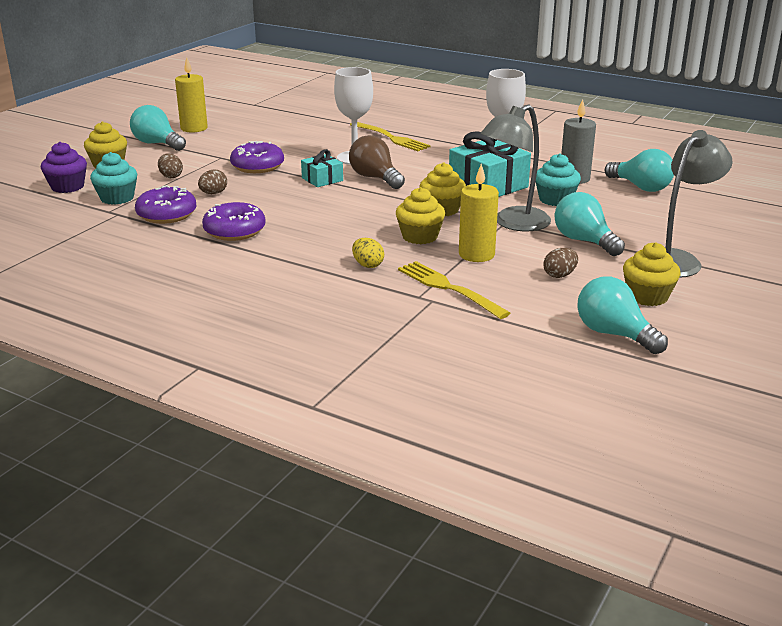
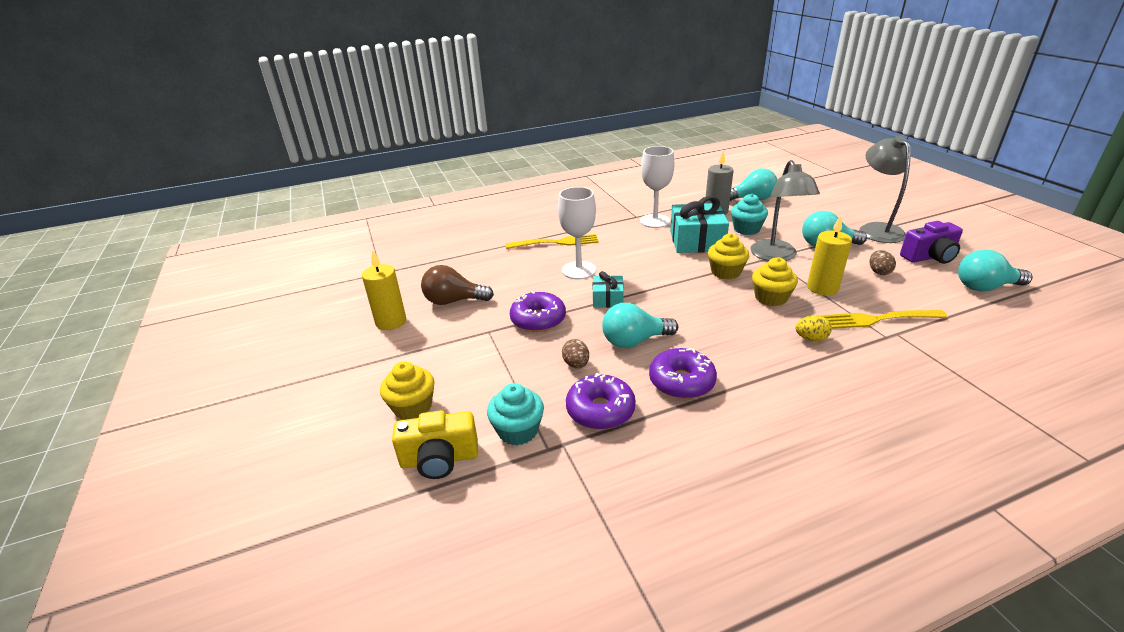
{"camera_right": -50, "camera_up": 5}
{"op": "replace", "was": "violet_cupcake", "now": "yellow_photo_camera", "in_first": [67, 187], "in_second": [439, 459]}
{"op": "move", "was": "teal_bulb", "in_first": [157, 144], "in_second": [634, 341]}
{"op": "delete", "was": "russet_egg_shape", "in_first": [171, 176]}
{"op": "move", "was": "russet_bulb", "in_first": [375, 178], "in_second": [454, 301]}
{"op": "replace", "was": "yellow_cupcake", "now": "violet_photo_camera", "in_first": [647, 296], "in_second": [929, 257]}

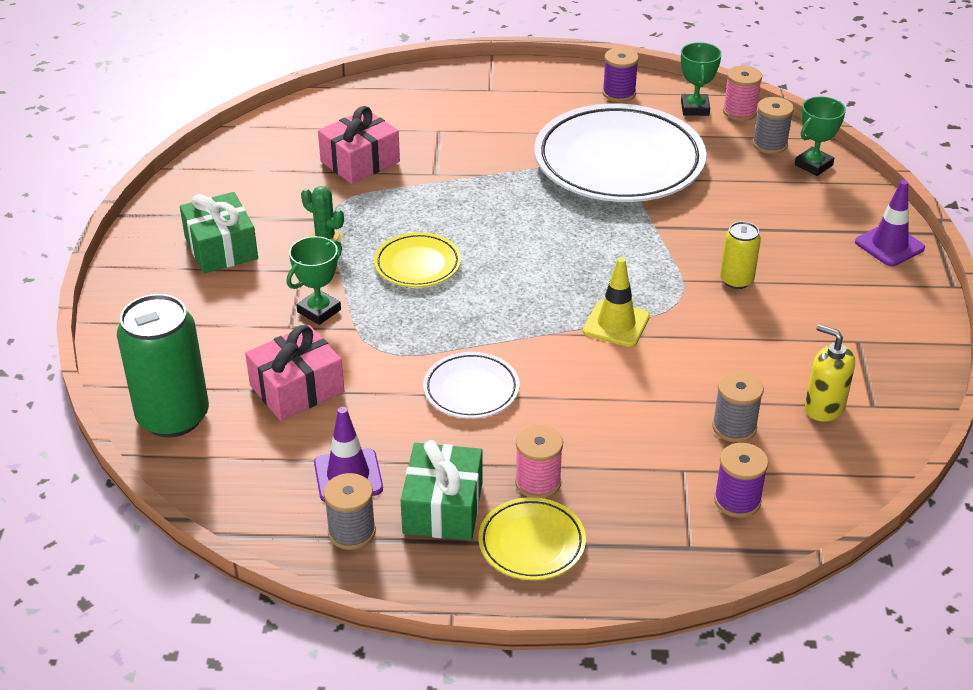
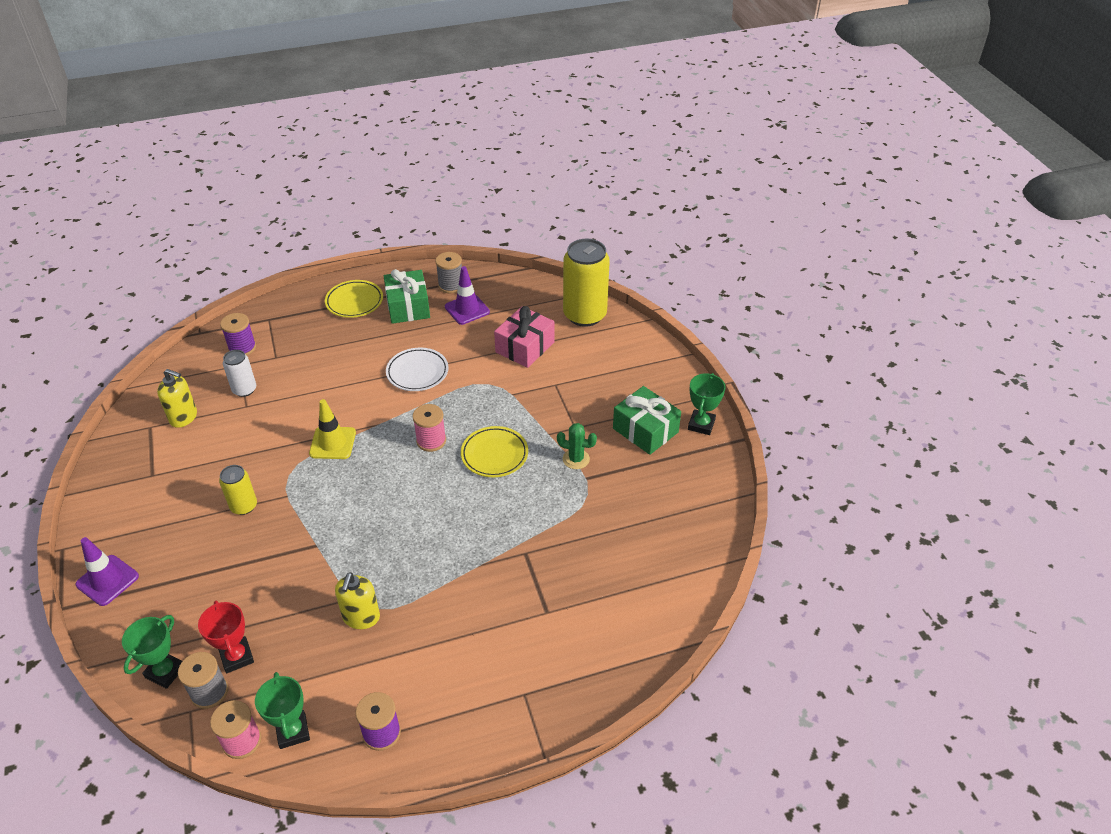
{"camera_right": 160, "camera_up": 5}
{"op": "recolor", "was": "emerald_can", "now": "yellow_can", "in_first": [173, 417], "in_second": [584, 315]}
{"op": "move", "was": "emerald_award_cup", "in_first": [319, 311], "in_second": [701, 425]}
{"op": "delete", "was": "rose-pink_wrapped_gift", "in_first": [360, 161]}
{"op": "move", "was": "rose-pink_spool", "in_first": [538, 482], "in_second": [431, 441]}
{"op": "replace", "was": "pure_white_dinner_plate", "now": "yellow_soap_dispenser", "in_first": [619, 162], "in_second": [361, 617]}
{"op": "replace", "was": "ash-grey_spool", "now": "pure_white_can", "in_first": [734, 427], "in_second": [244, 390]}
{"op": "insert", "now": "red_award_cup", "in_second": [237, 657]}

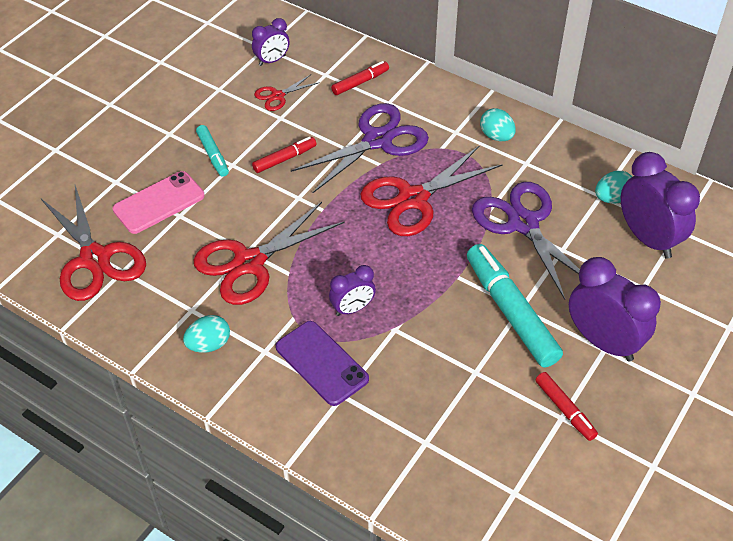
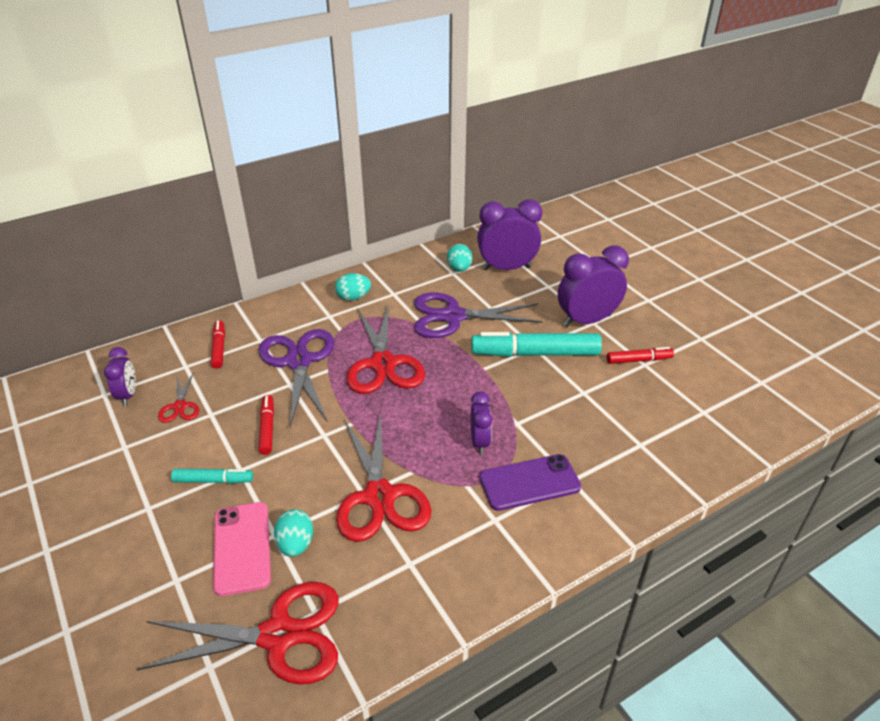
{"camera_right": -65, "camera_up": -10}
{"op": "move", "was": "teal_egg_shape", "in_first": [209, 344], "in_second": [296, 544]}

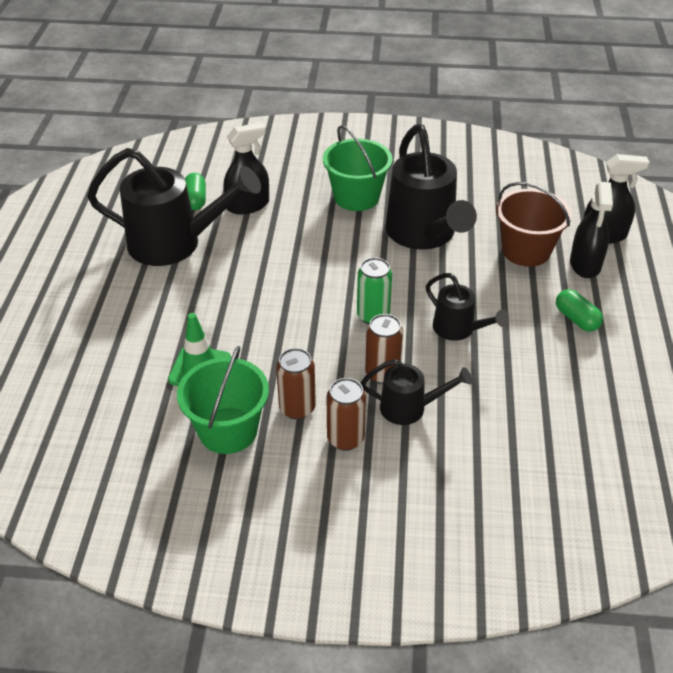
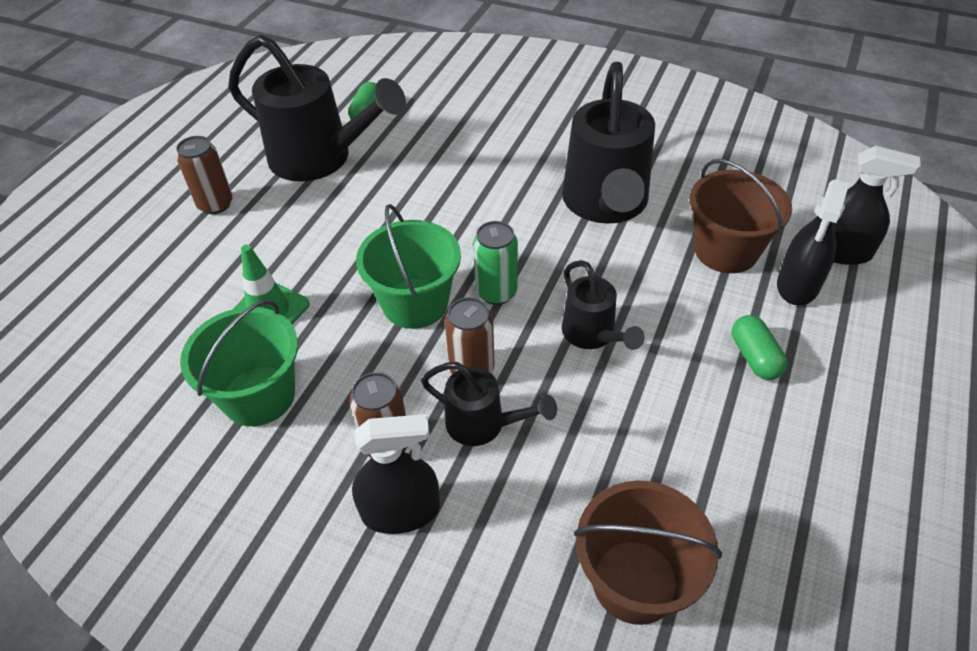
{"camera_right": 20, "camera_up": 5}
{"op": "move", "was": "jet-black_sprayer", "in_first": [248, 205], "in_second": [400, 511]}
{"op": "move", "was": "russet_can", "in_first": [297, 408], "in_second": [215, 204]}
{"op": "move", "was": "emerald_pail", "in_first": [356, 197], "in_second": [415, 303]}
{"op": "insert", "now": "russet_pail", "in_second": [635, 581]}

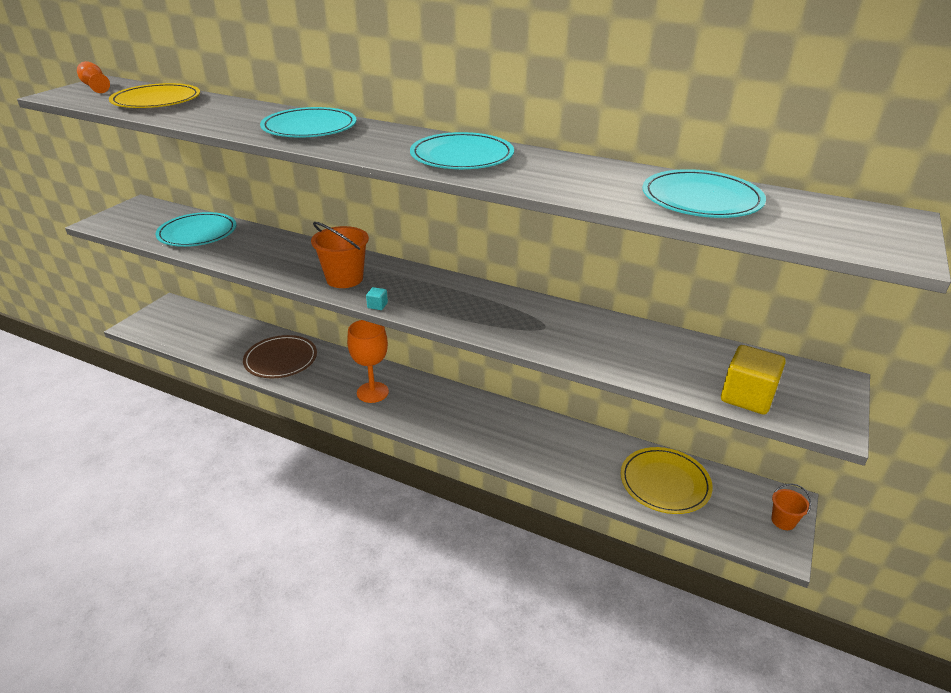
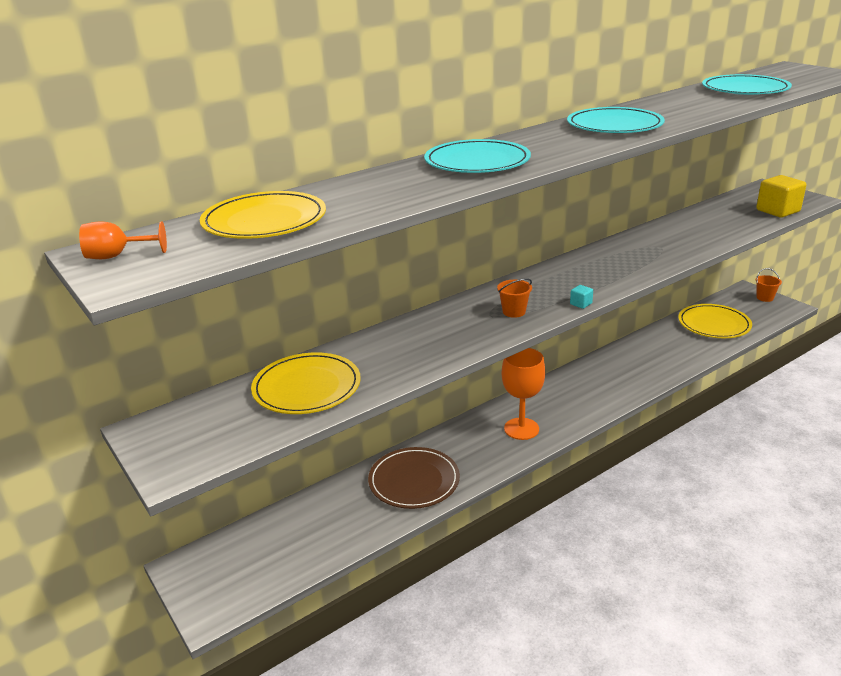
{"camera_right": -60, "camera_up": -5}
{"op": "recolor", "was": "teal_dinner_plate", "now": "yellow_dinner_plate", "in_first": [197, 233], "in_second": [307, 387]}
{"op": "resize", "was": "bright_orange_pail", "in_first": [344, 279], "in_second": [514, 312], "ratio": 0.57}

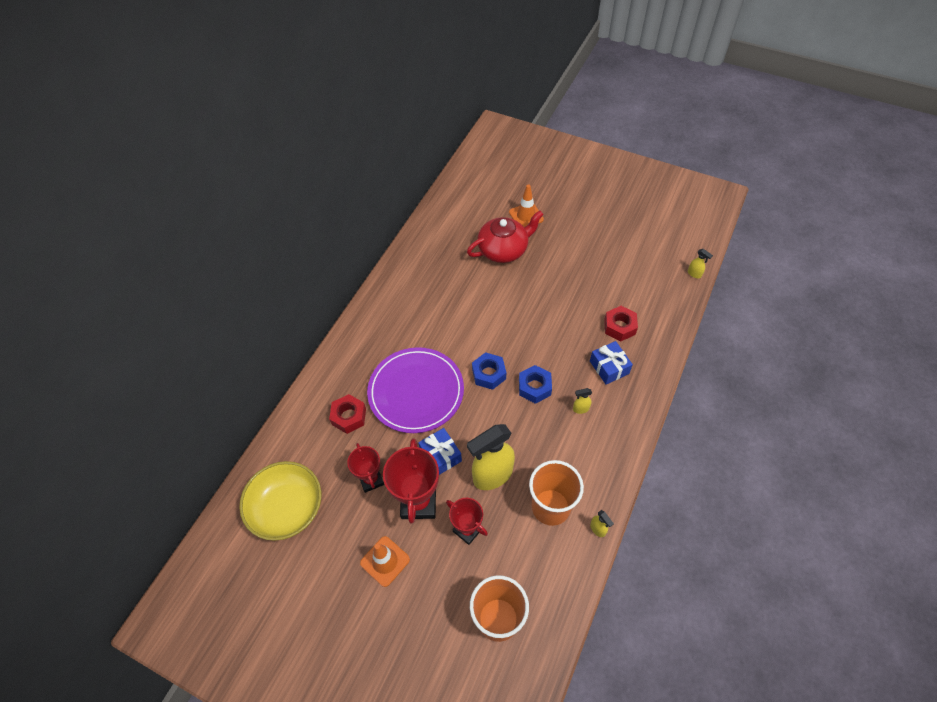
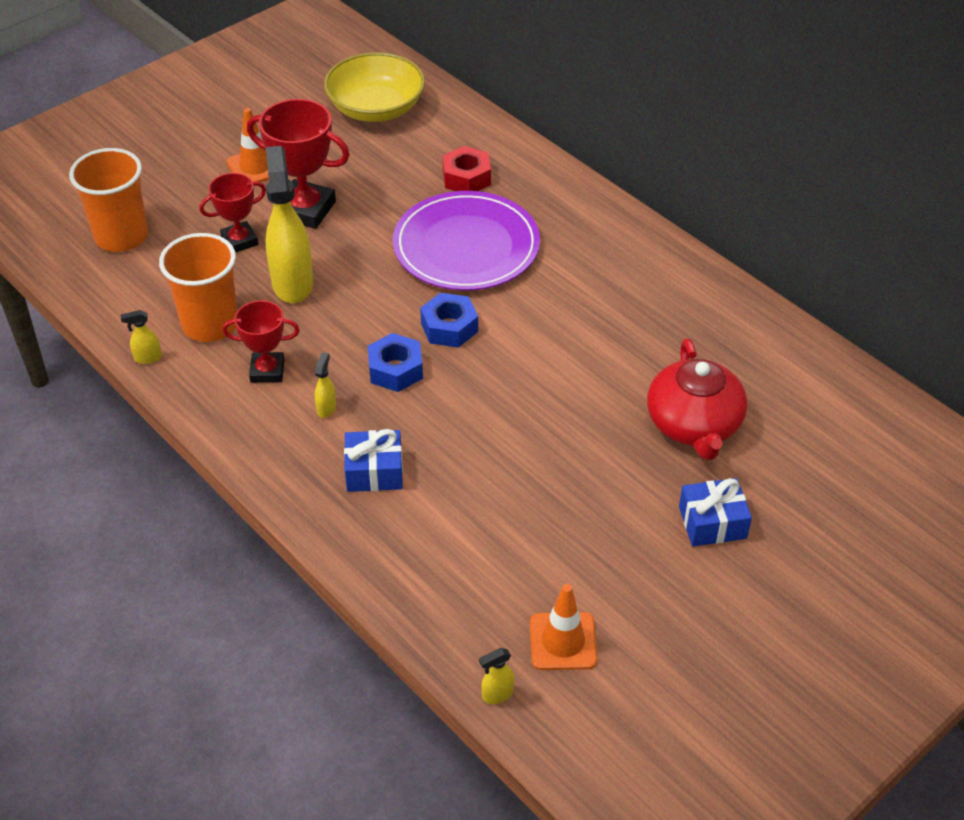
{"camera_right": 110, "camera_up": -10}
{"op": "move", "was": "red_award_cup", "in_first": [371, 479], "in_second": [267, 371]}
{"op": "move", "was": "blue_wrapped_gift", "in_first": [440, 455], "in_second": [712, 522]}
{"op": "move", "was": "bright_orange_traffic_cone", "in_first": [526, 216], "in_second": [563, 641]}
{"op": "delete", "was": "red_hex_nut", "in_first": [619, 327]}

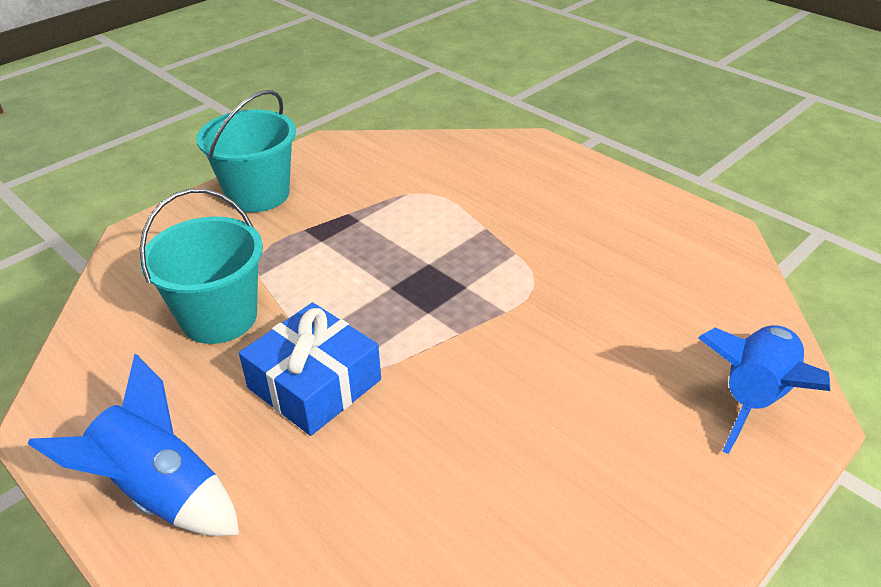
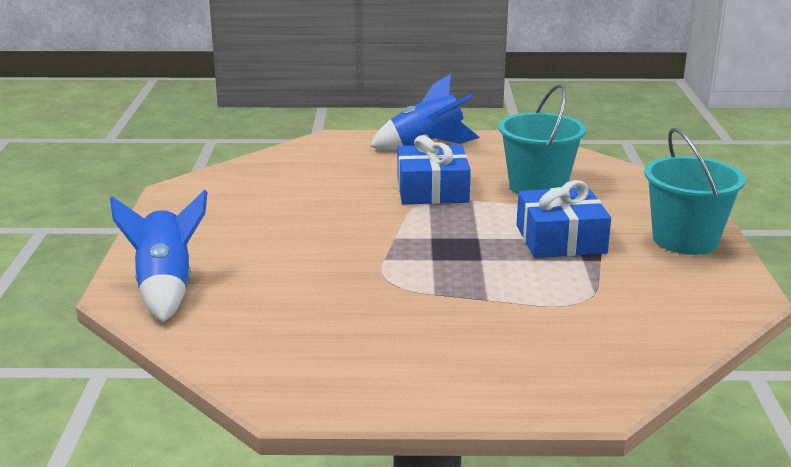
{"camera_right": 135, "camera_up": -15}
{"op": "insert", "now": "blue_wrapped_gift", "in_second": [560, 239]}

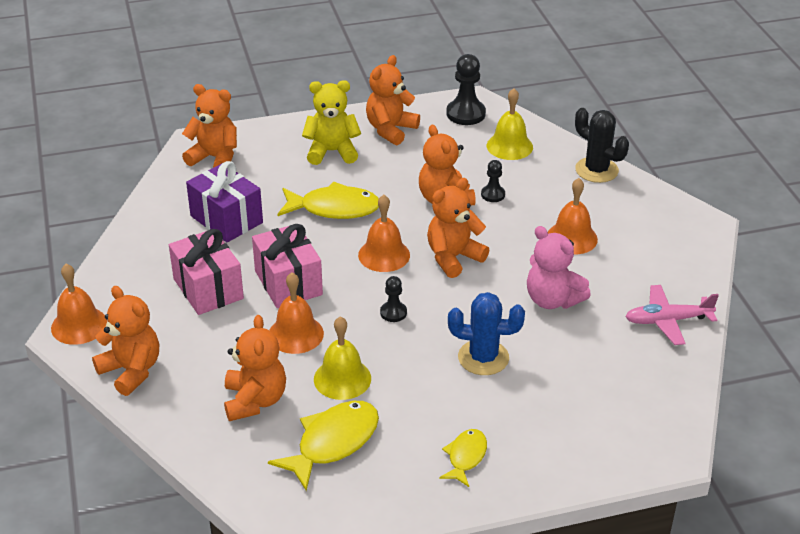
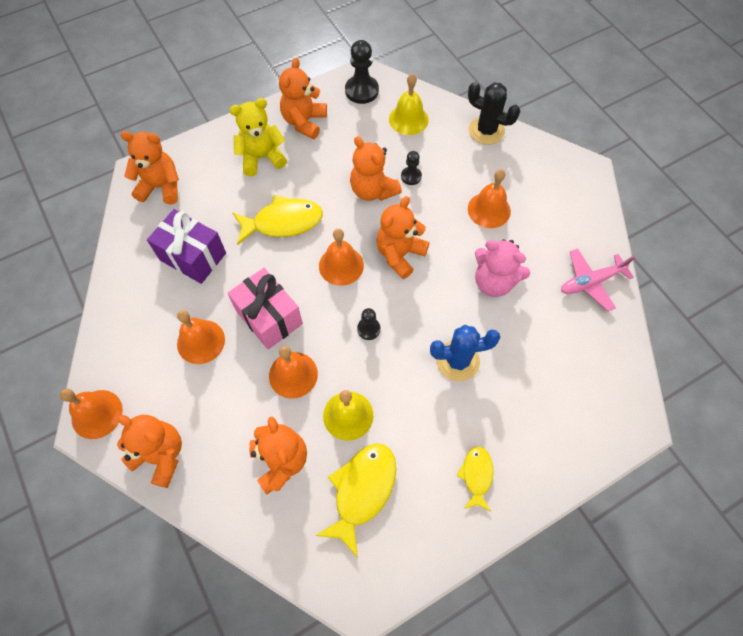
{"camera_right": -15, "camera_up": 25}
{"op": "replace", "was": "rose-pink_wrapped_gift", "now": "bright_orange_hand_bell", "in_first": [208, 289], "in_second": [201, 341]}

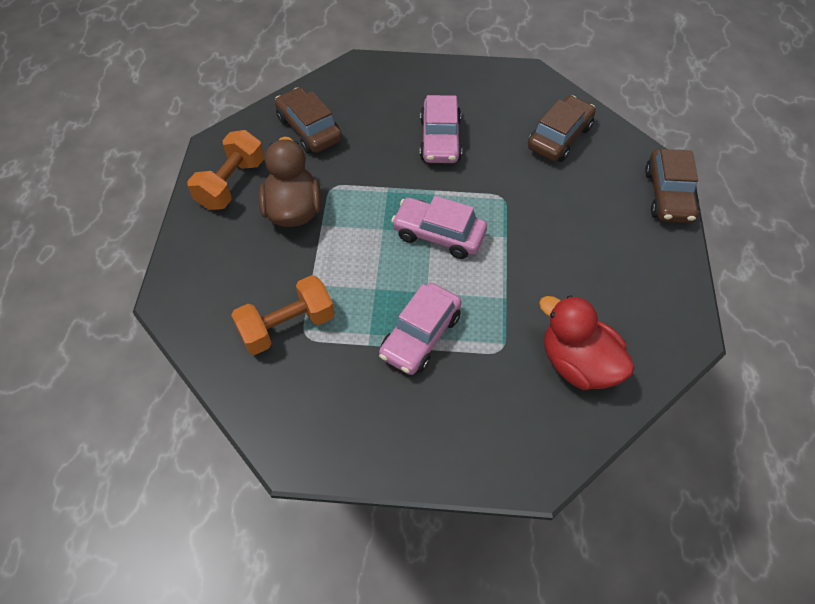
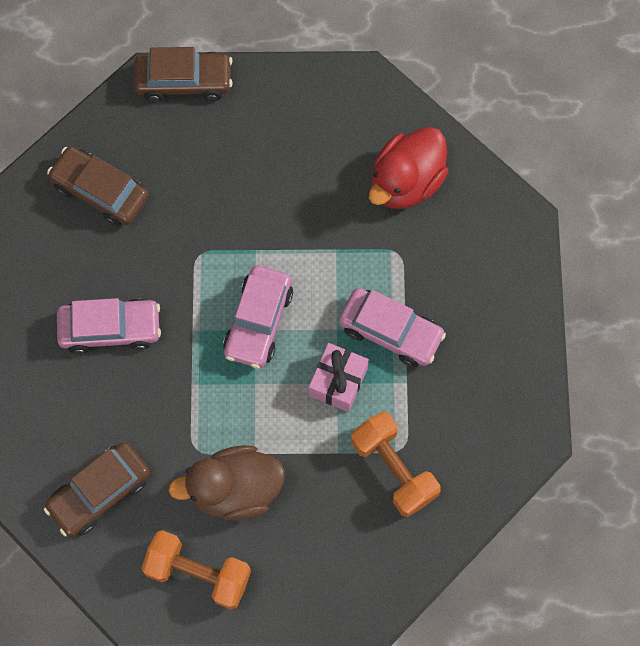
{"camera_right": -95, "camera_up": 15}
{"op": "insert", "now": "rose-pink_wrapped_gift", "in_second": [338, 381]}

